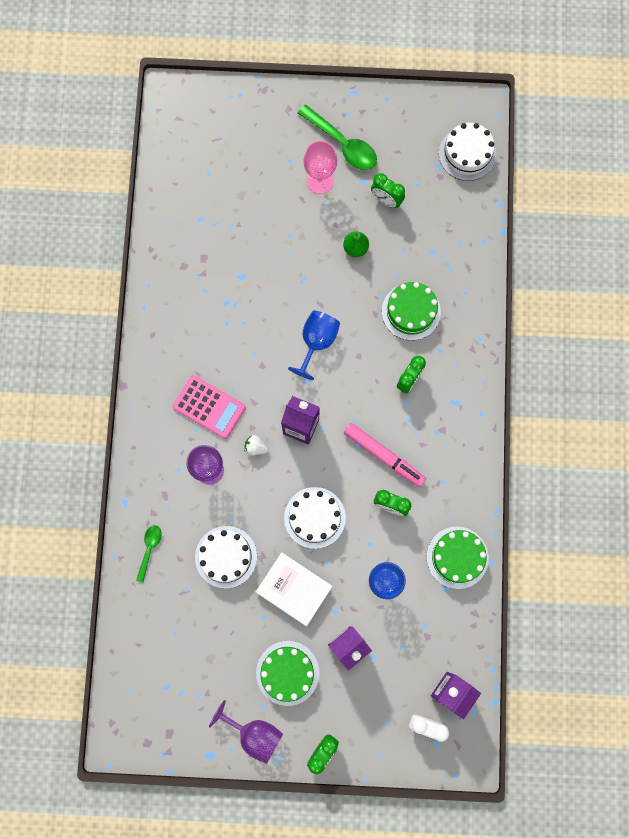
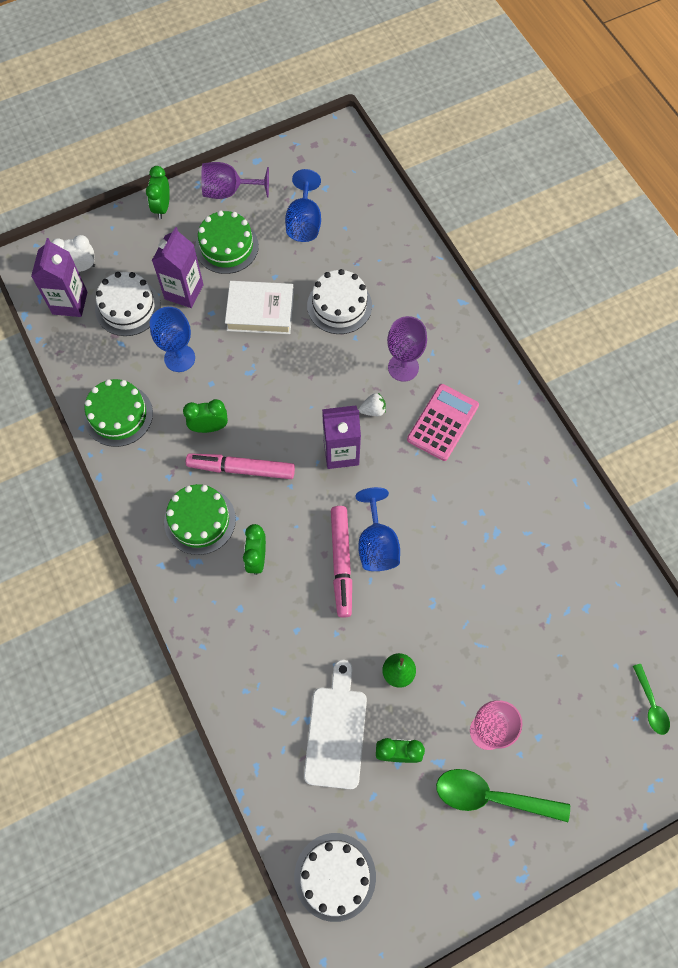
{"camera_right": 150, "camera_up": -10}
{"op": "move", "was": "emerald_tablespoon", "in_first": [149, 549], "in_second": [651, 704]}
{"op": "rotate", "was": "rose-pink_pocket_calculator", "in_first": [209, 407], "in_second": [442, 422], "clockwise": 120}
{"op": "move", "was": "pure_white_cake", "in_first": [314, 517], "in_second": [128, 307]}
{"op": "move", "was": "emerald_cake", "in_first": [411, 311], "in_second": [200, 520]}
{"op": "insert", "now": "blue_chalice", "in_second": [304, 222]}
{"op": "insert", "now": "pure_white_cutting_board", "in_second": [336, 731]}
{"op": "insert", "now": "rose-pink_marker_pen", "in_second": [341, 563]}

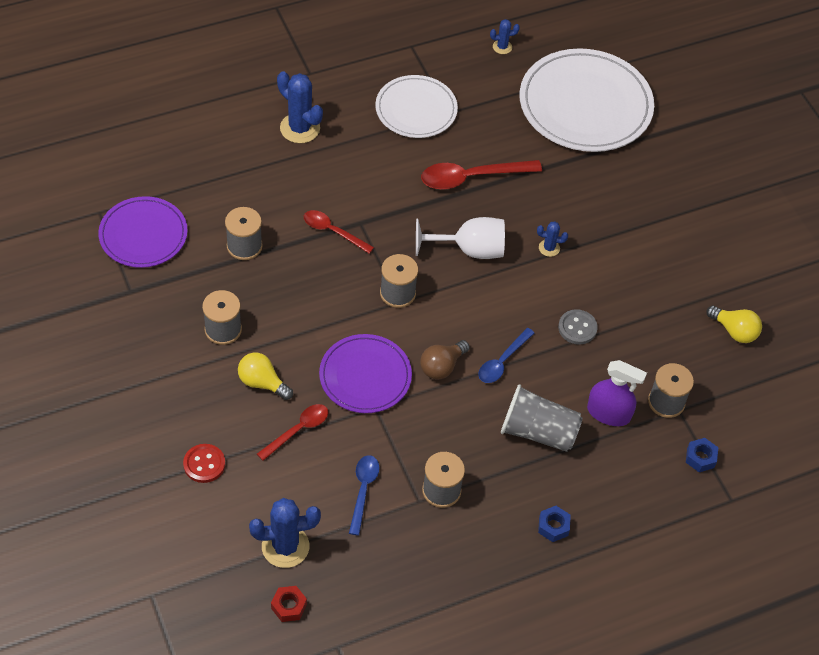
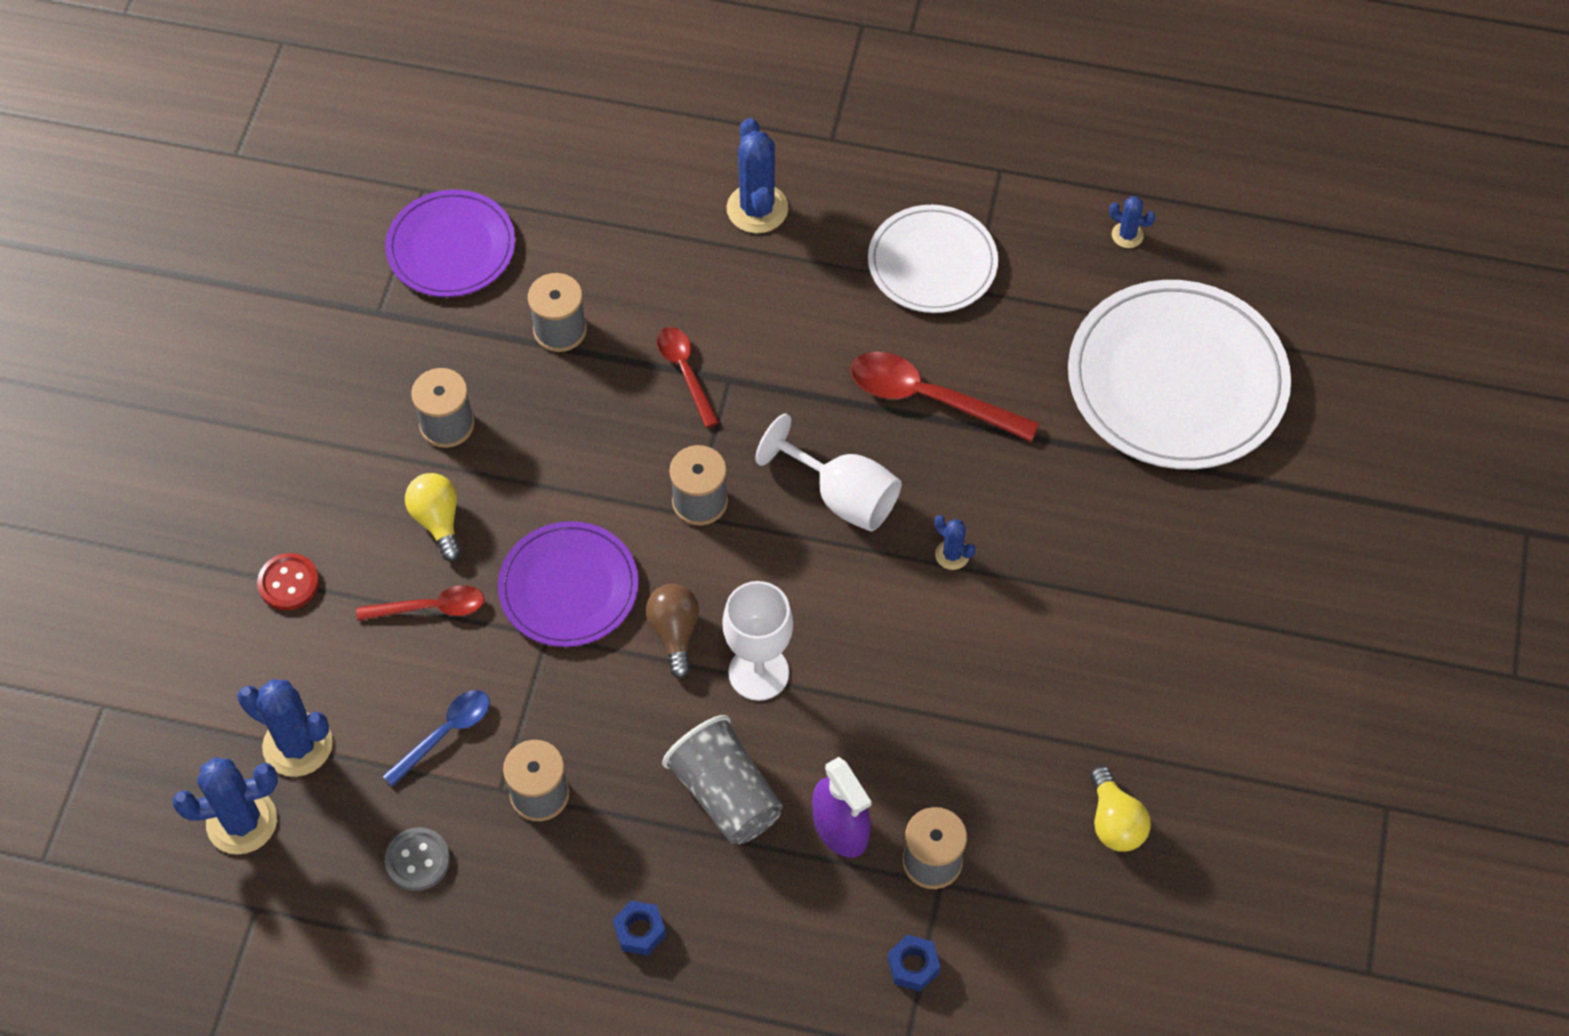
{"camera_right": 40, "camera_up": 5}
{"op": "replace", "was": "red_hex_nut", "now": "blue_cactus", "in_first": [289, 606], "in_second": [242, 821]}
{"op": "rotate", "was": "russet_bulb", "in_first": [442, 366], "in_second": [675, 632], "clockwise": 90}
{"op": "replace", "was": "blue_tablespoon", "now": "pure_white_chalice", "in_first": [502, 361], "in_second": [758, 673]}
{"op": "move", "was": "ash-grey_shirt_button", "in_first": [577, 328], "in_second": [418, 860]}

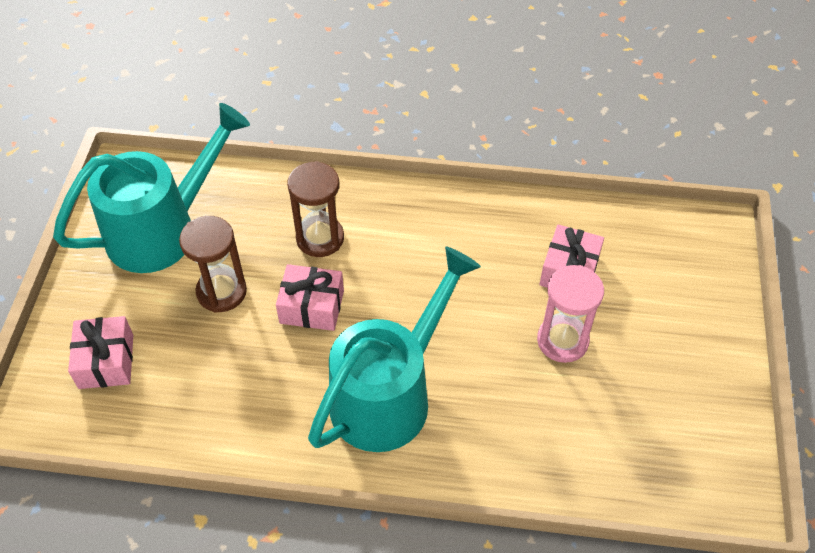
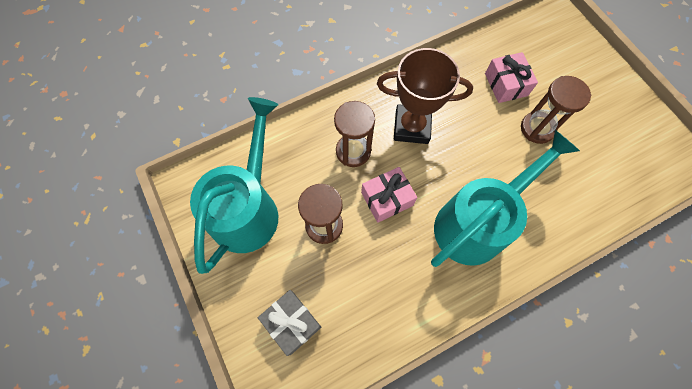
{"camera_right": -35, "camera_up": 15}
{"op": "recolor", "was": "rose-pink_wrapped_gift", "now": "ash-grey_wrapped_gift", "in_first": [106, 361], "in_second": [292, 323]}
{"op": "rotate", "was": "teal_watering_can", "in_first": [391, 393], "in_second": [477, 222], "clockwise": 45}
{"op": "recolor", "was": "rose-pink_hourglass", "now": "russet_hourglass", "in_first": [562, 340], "in_second": [537, 128]}
{"op": "insert", "now": "russet_award_cup", "in_second": [411, 127]}

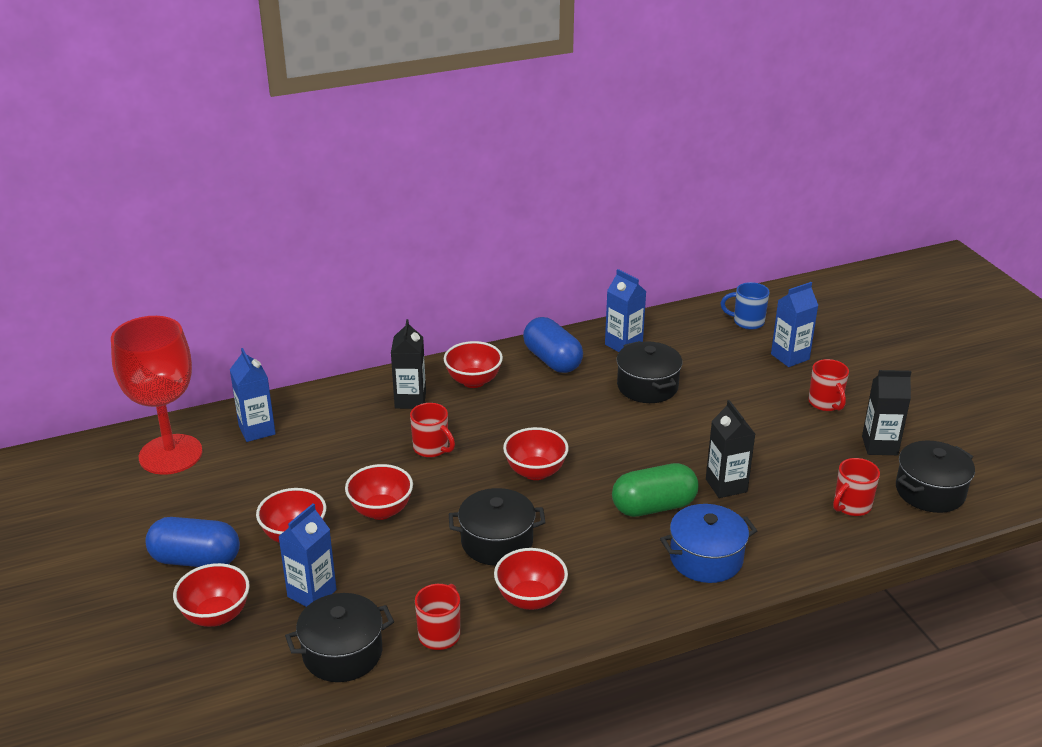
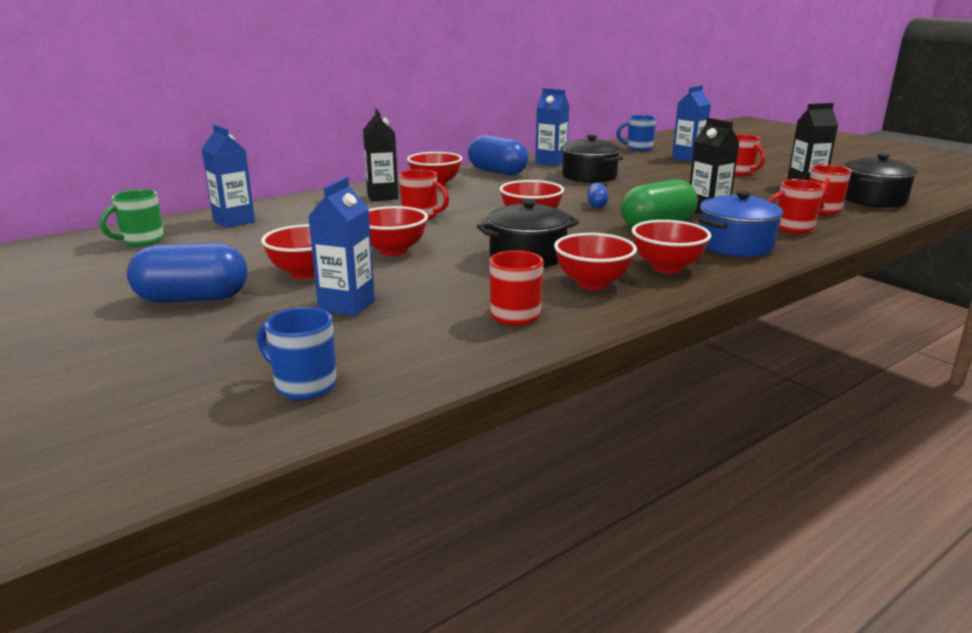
{"camera_right": -15, "camera_up": -10}
{"op": "replace", "was": "red_chalice", "now": "emerald_tea_mug", "in_first": [170, 454], "in_second": [141, 241]}
{"op": "move", "was": "red_serving_bowl", "in_first": [216, 615], "in_second": [667, 267]}
{"op": "delete", "was": "jet-black_cooking_pot", "in_first": [342, 653]}
{"op": "insert", "now": "blue_tea_mug", "in_second": [304, 385]}
{"op": "insert", "now": "blue_pill", "in_second": [597, 205]}
{"op": "insert", "now": "red_tea_mug", "in_second": [792, 228]}

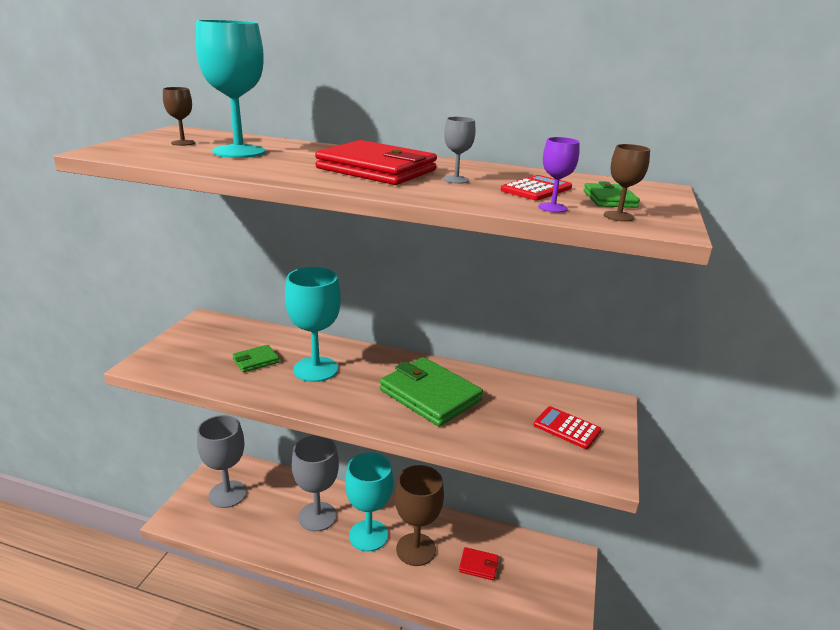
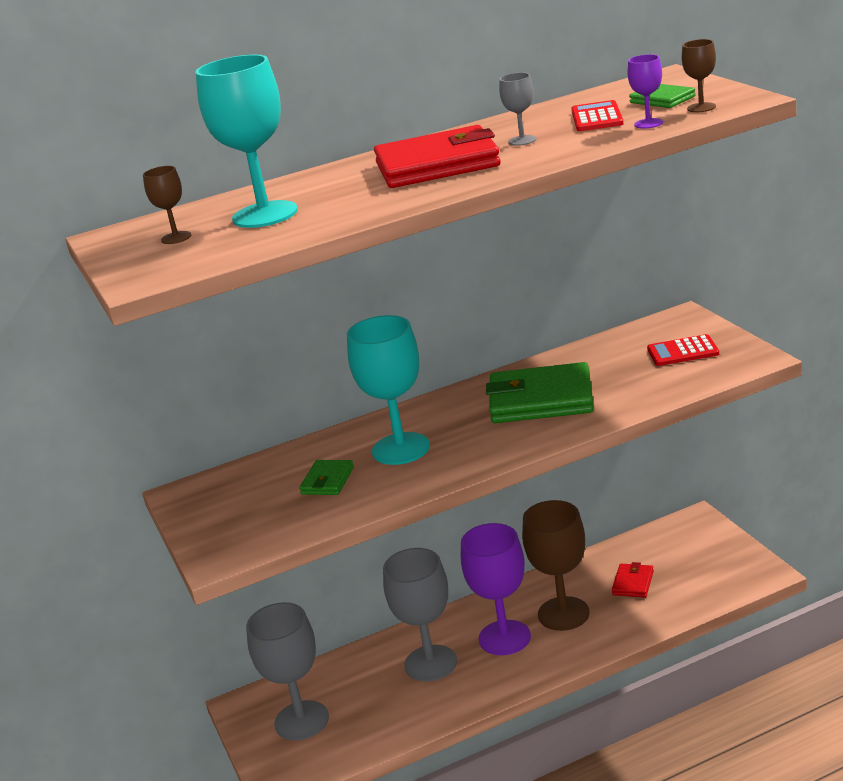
{"camera_right": -35, "camera_up": 0}
{"op": "recolor", "was": "teal_chalice", "now": "violet_chalice", "in_first": [368, 535], "in_second": [504, 638]}
{"op": "rotate", "was": "red_billfold", "in_first": [478, 565], "in_second": [633, 583], "clockwise": -45}

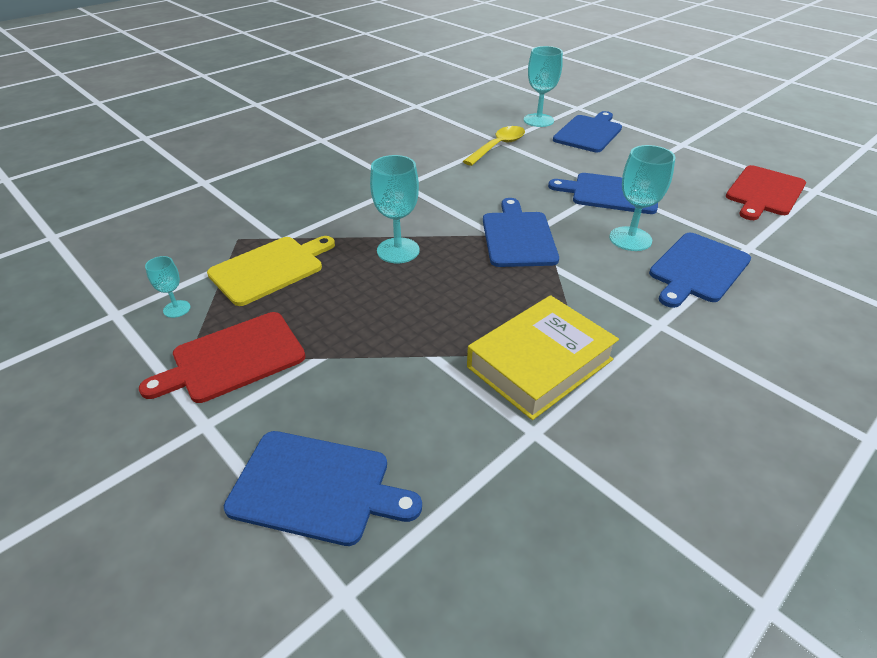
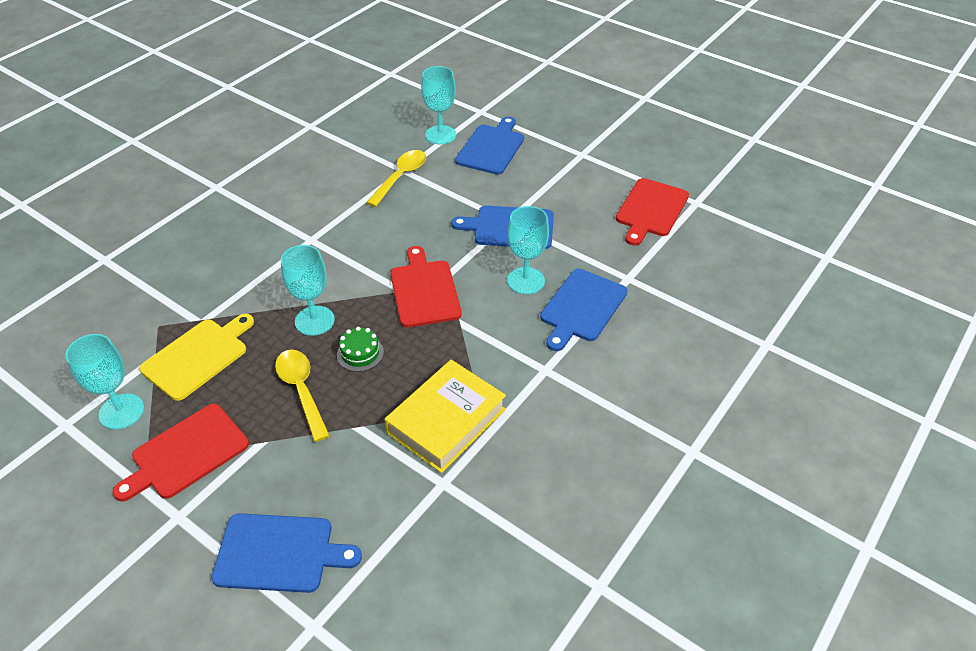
{"camera_right": -10, "camera_up": 5}
{"op": "resize", "was": "teal_chalice", "in_first": [177, 309], "in_second": [121, 411], "ratio": 1.86}
{"op": "recolor", "was": "blue_cutting_board", "now": "red_cutting_board", "in_first": [518, 236], "in_second": [424, 290]}
{"op": "insert", "now": "yellow_tablespoon", "in_second": [301, 390]}
{"op": "insert", "now": "emerald_cake", "in_second": [360, 353]}

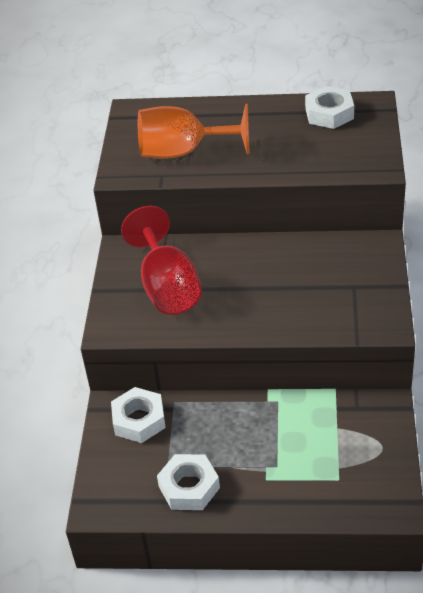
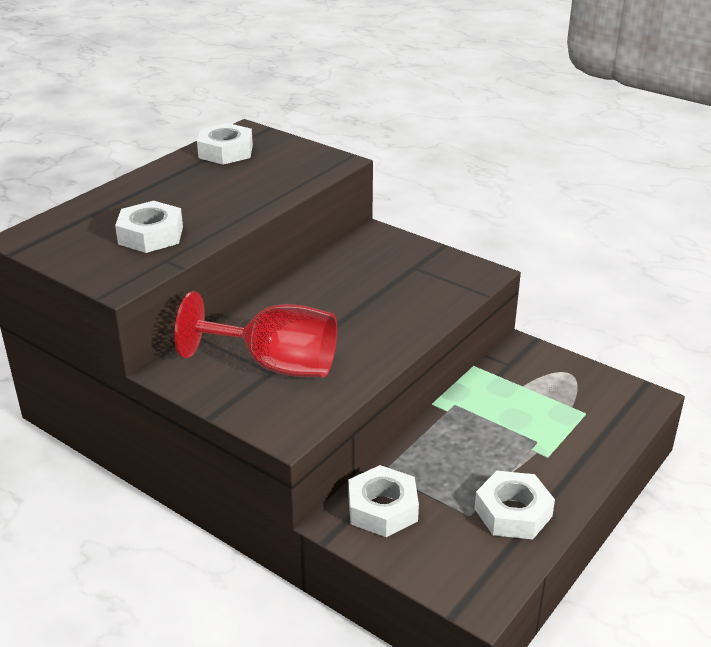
{"camera_right": -60, "camera_up": -10}
{"op": "replace", "was": "bright_orange_chalice", "now": "pure_white_hex_nut", "in_first": [183, 152], "in_second": [150, 235]}

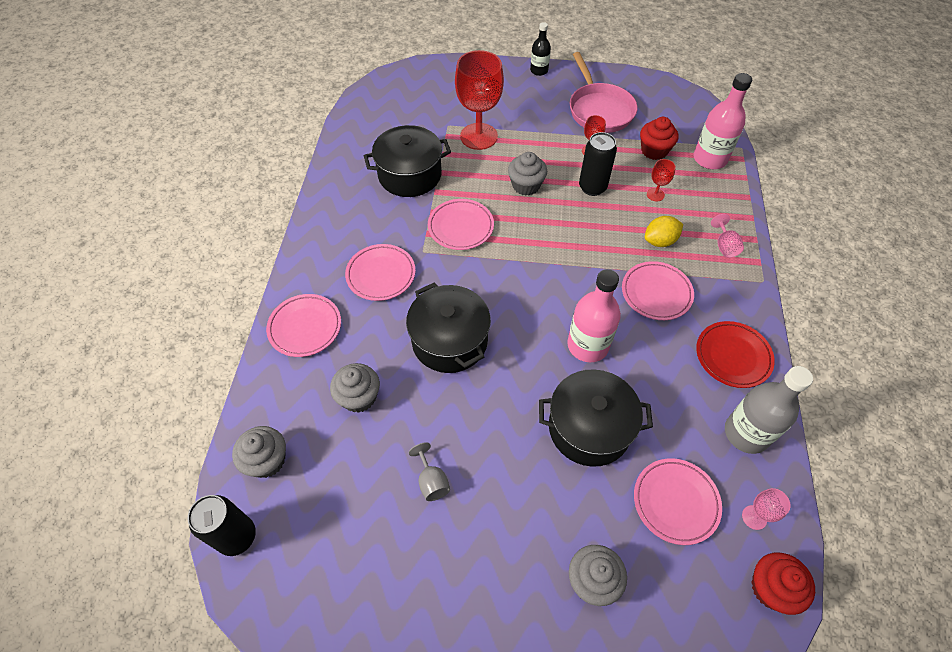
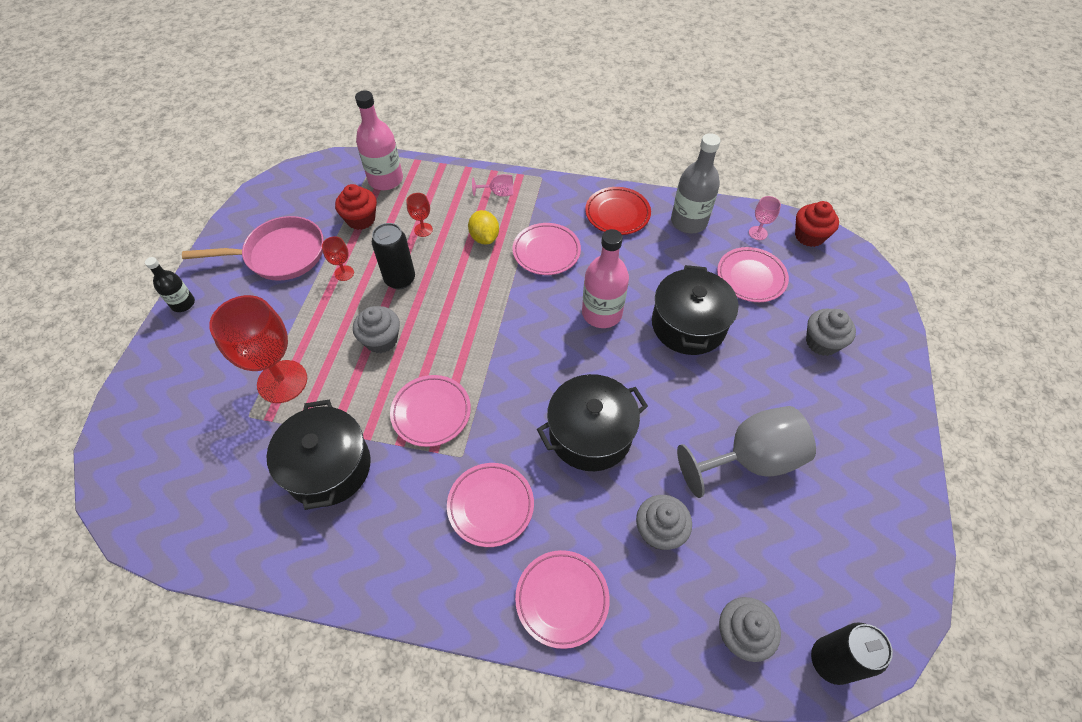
{"camera_right": -85, "camera_up": 0}
{"op": "resize", "was": "ash-grey_chalice", "in_first": [431, 481], "in_second": [750, 459], "ratio": 2.26}

